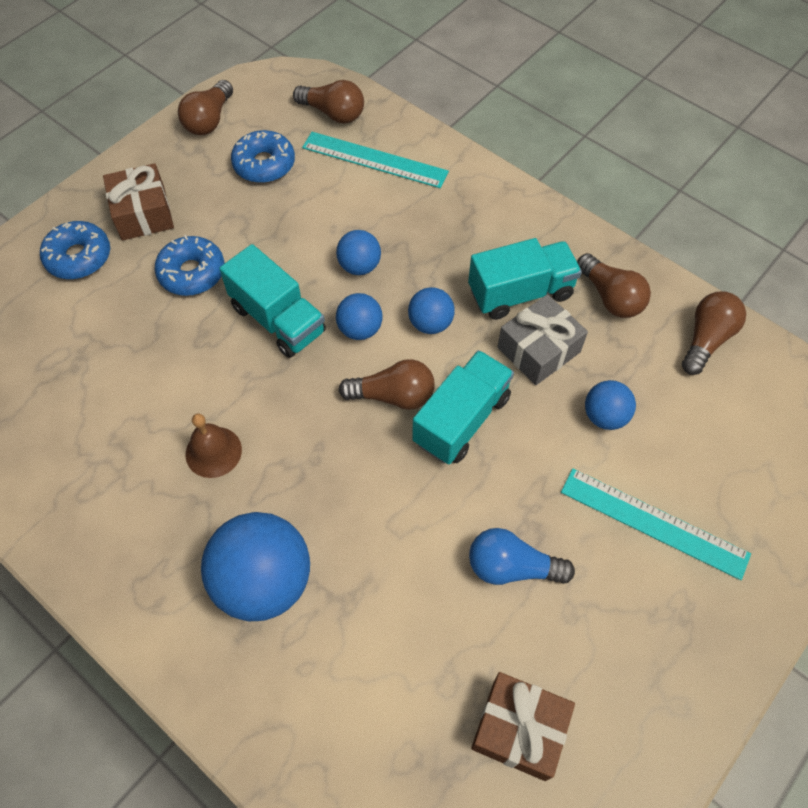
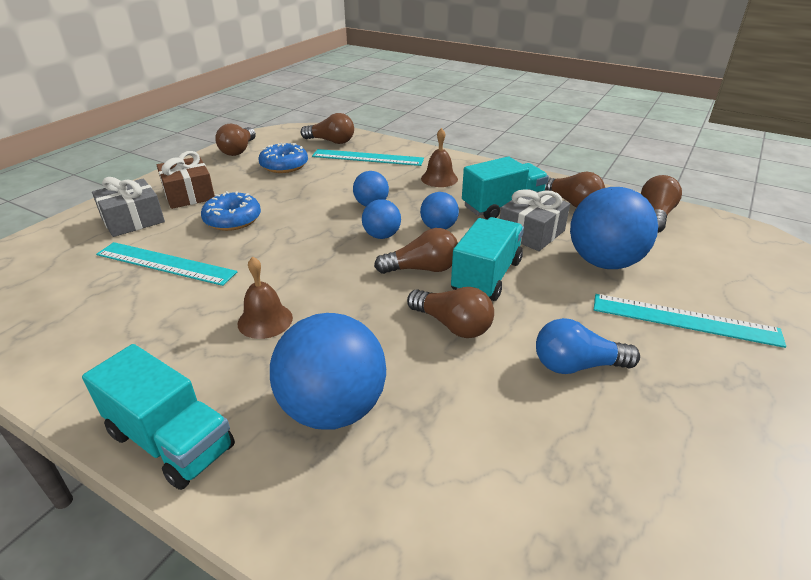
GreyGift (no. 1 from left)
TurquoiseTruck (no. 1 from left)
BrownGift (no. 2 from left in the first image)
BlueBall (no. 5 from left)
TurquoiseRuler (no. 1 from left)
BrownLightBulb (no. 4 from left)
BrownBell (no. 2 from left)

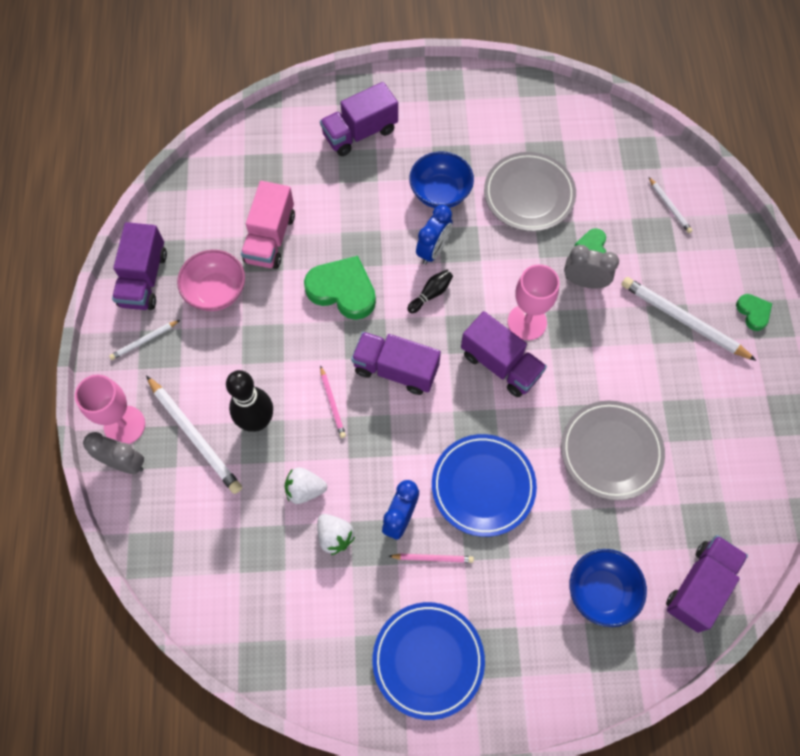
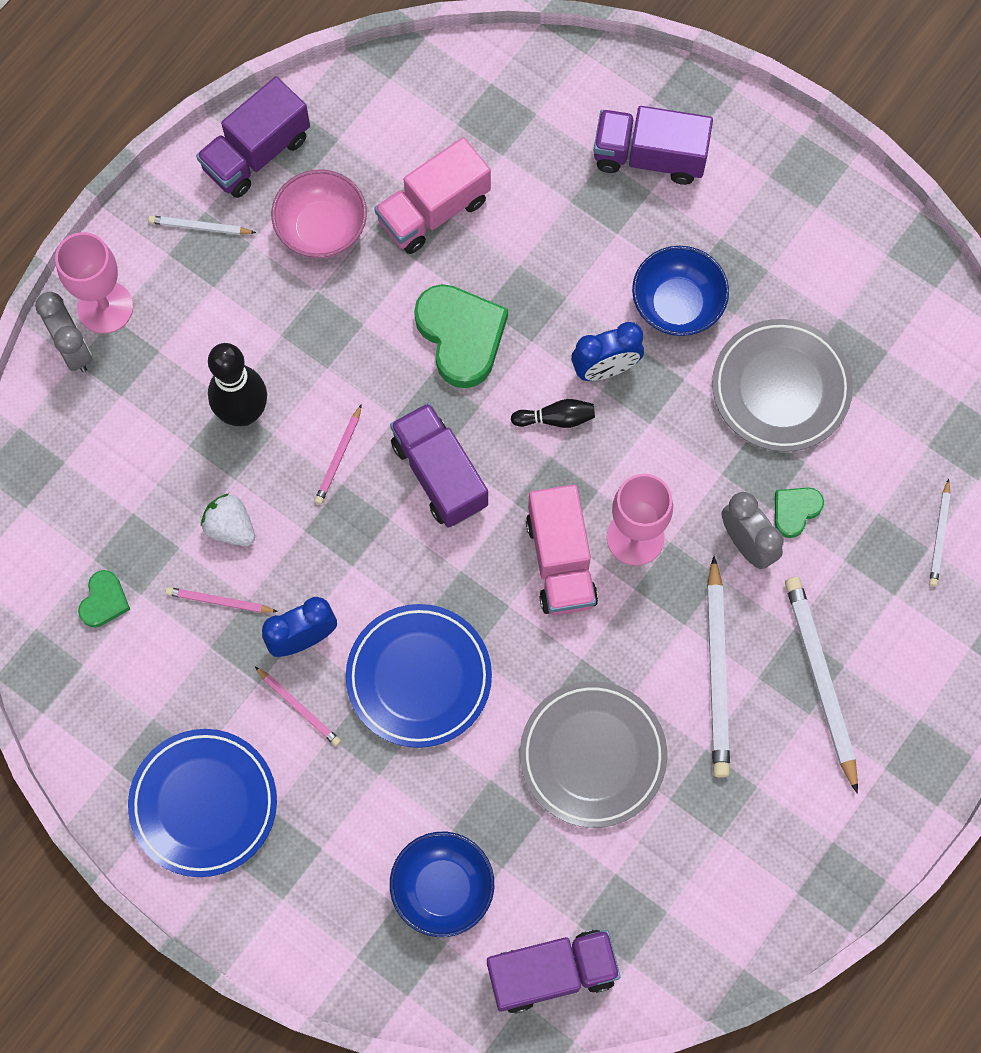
WhitePencil (no. 2 from left)
PinkPencil (no. 1 from left)
PinkTruck (no. 2 from left)
GreenHeart (no. 1 from left)

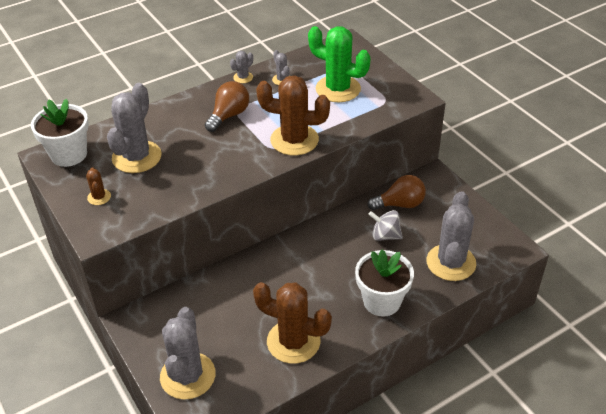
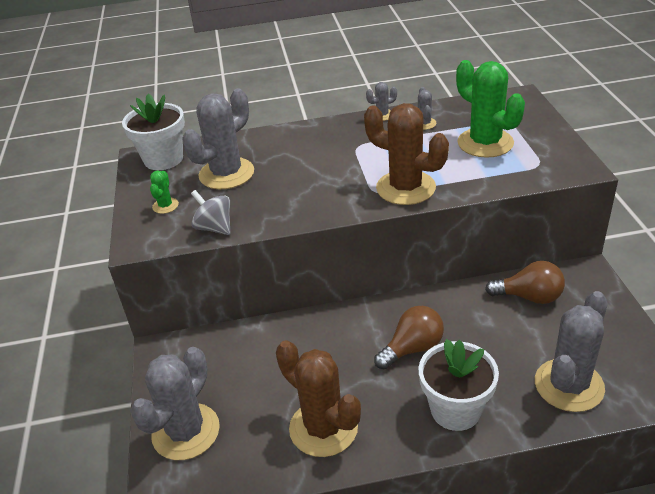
GreenCactus (no. 1 from left)
BrownLightBulb (no. 1 from left)
GreySpinningTop

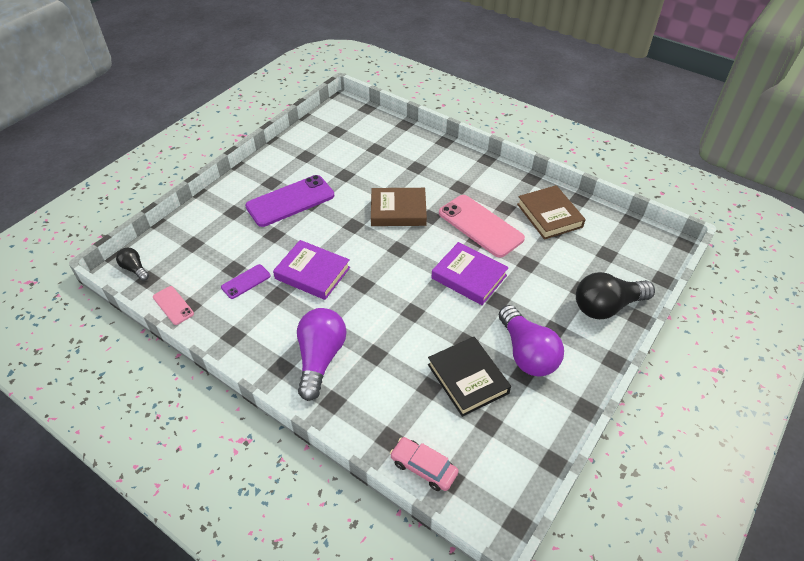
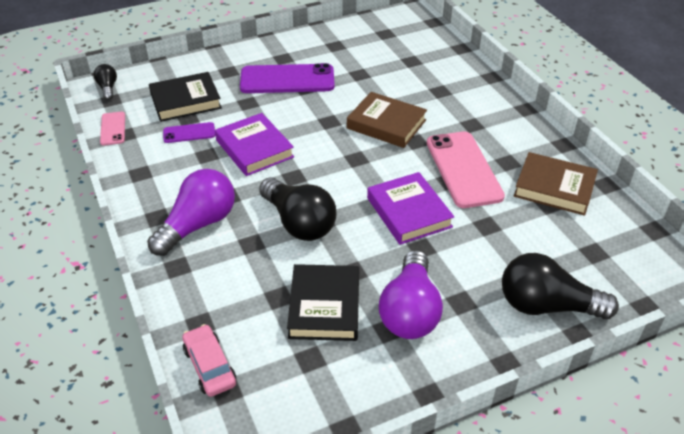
BrownBook (no. 2 from left)
BlackBook (no. 1 from left)
BlackLightBulb (no. 2 from left)

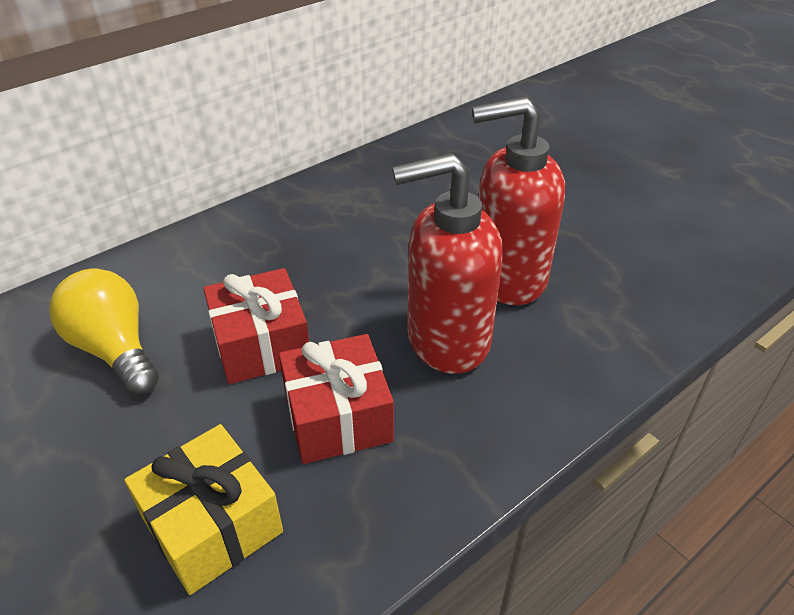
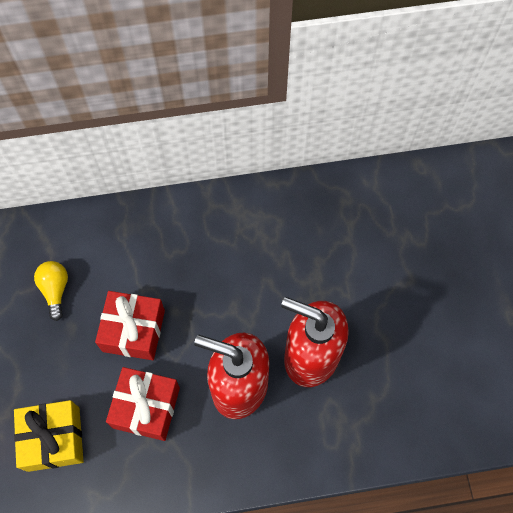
YellowLightBulb

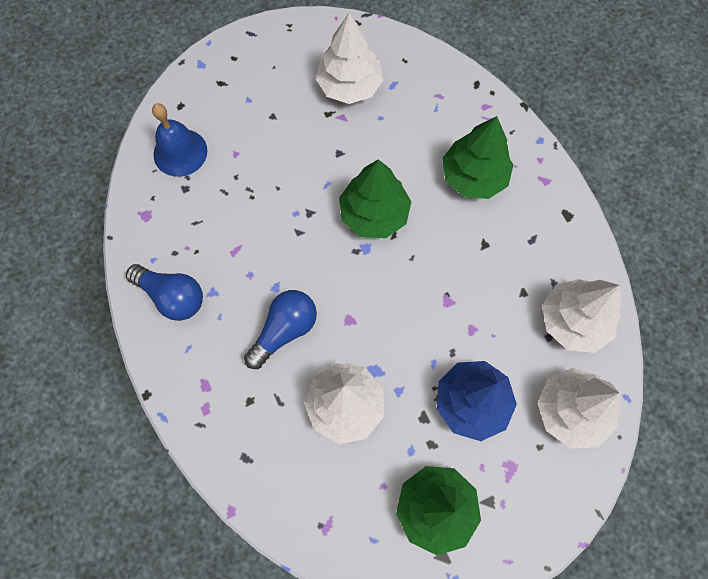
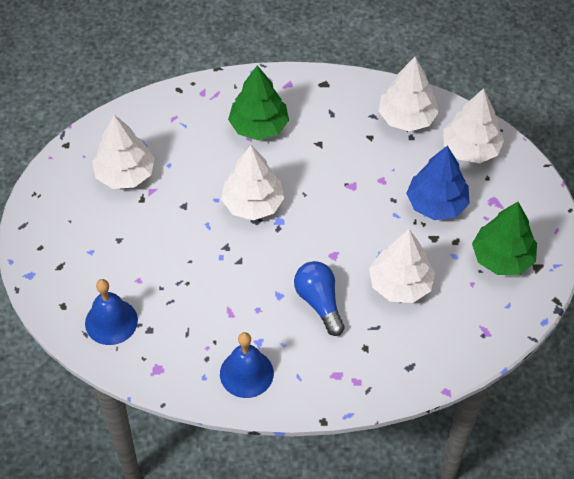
BlueBell (no. 2 from left)
WhiteTree (no. 2 from left)

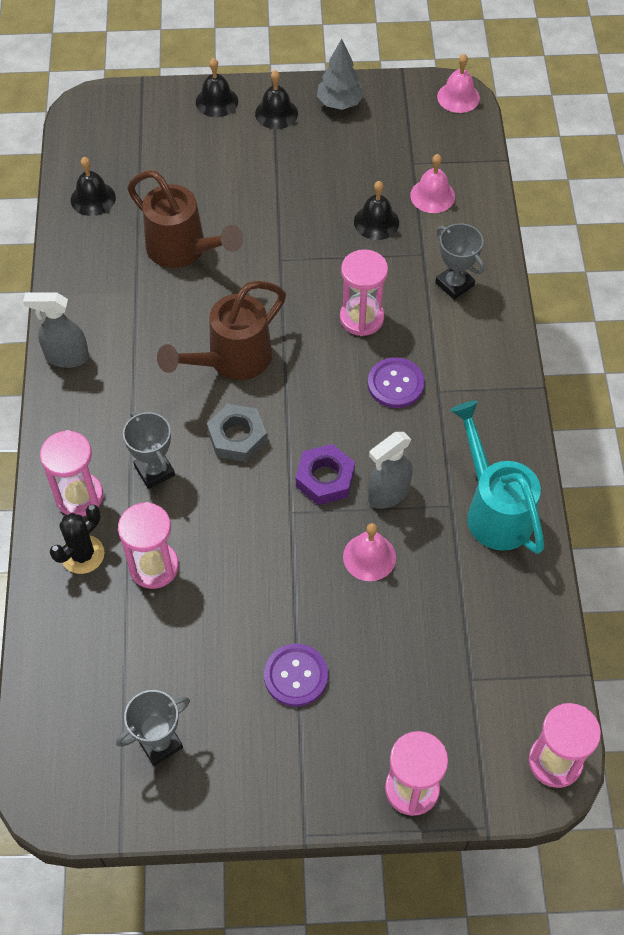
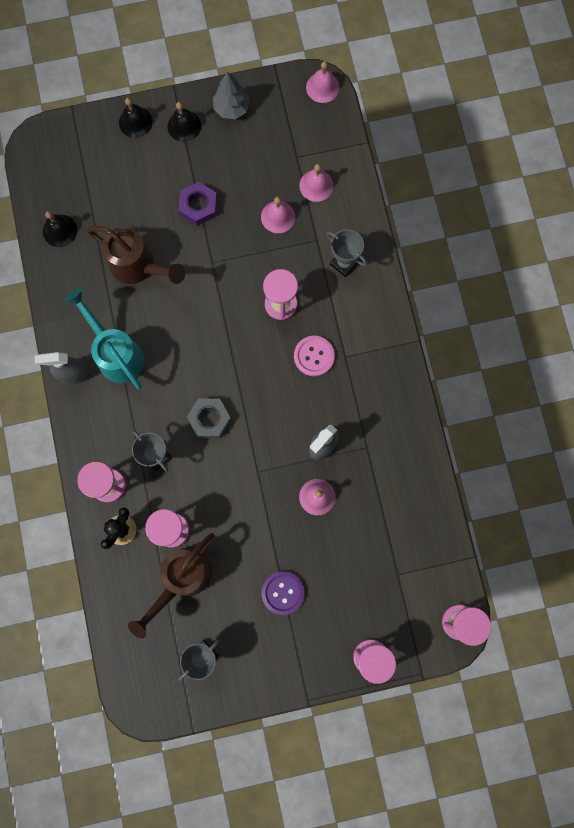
BrownWateringCan (no. 2 from left)
PurpleNut
PinkBell (no. 1 from left)
PinkButton
TurquoiseWateringCan

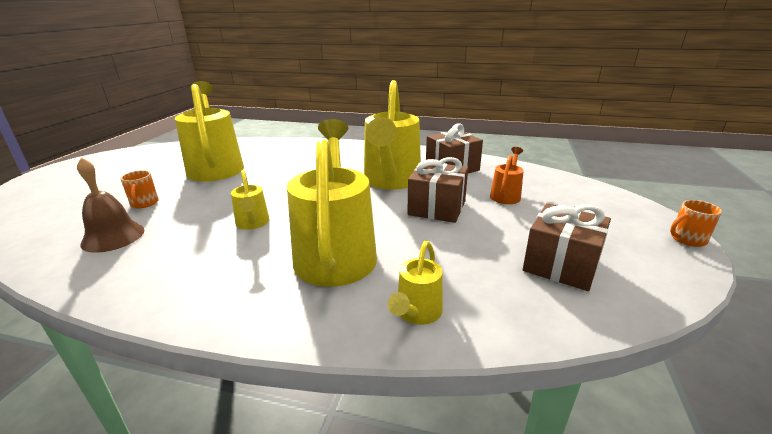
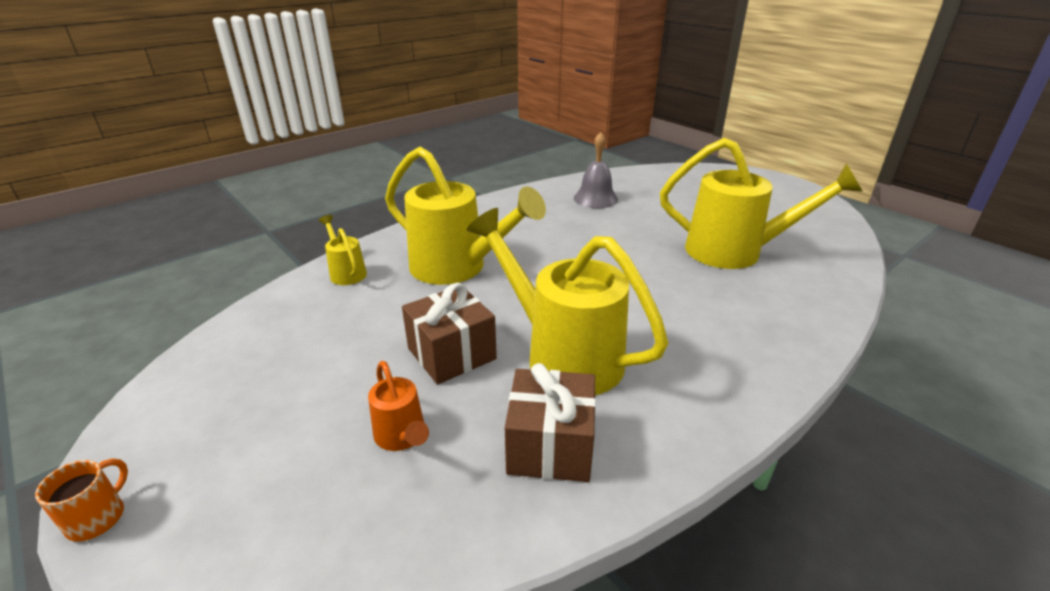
GreyBell
OrangeMug (no. 1 from left in the first image)
YellowWateringCan (no. 2 from left in the first image)
BrownGift (no. 3 from left in the first image)

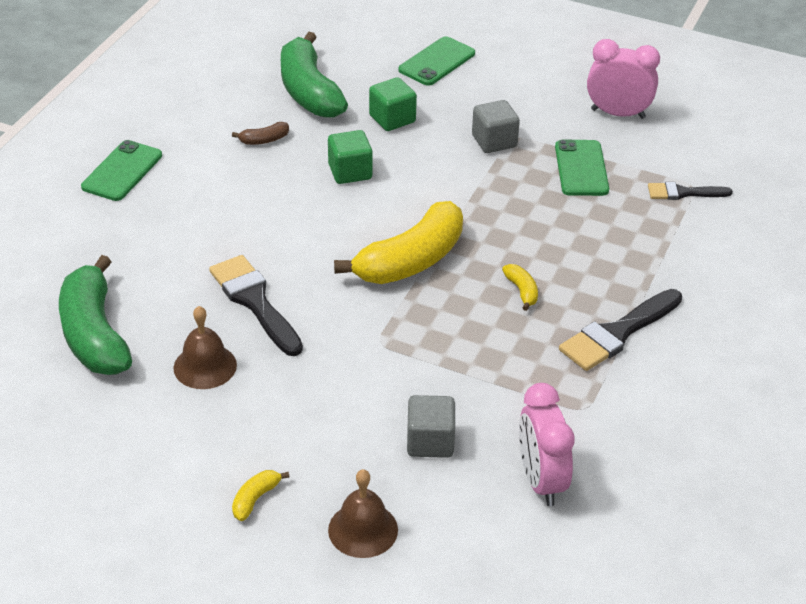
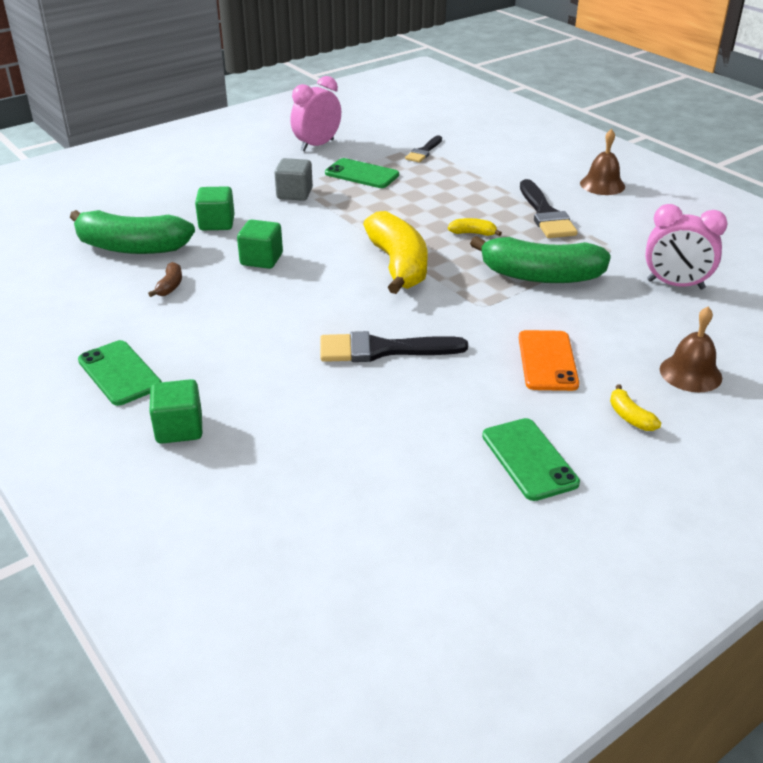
GreenBanana (no. 2 from left)
BrownBell (no. 1 from left)
GreenPhone (no. 3 from left)
GreyCube (no. 1 from left in the first image)
GreenCube (no. 1 from left)
OrangePhone

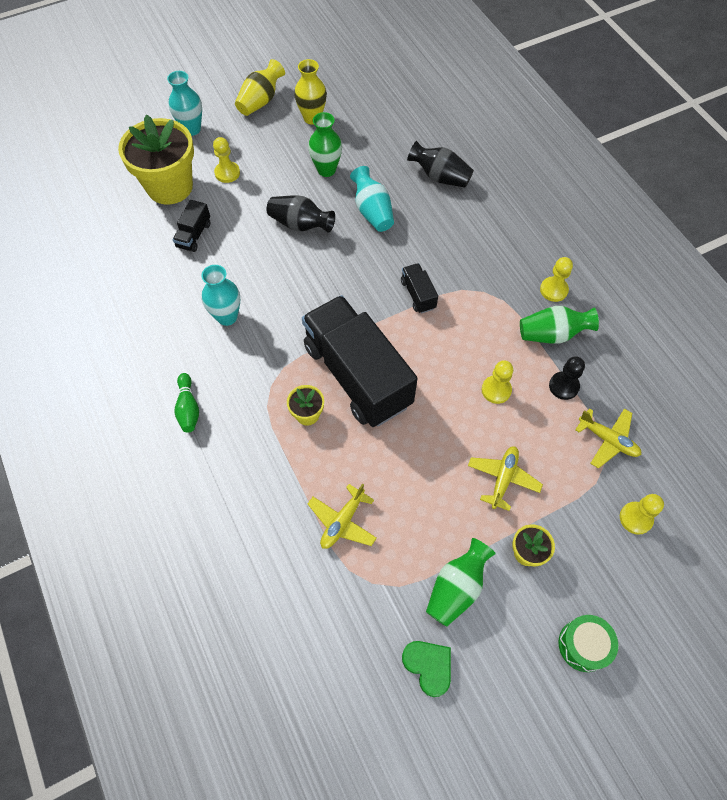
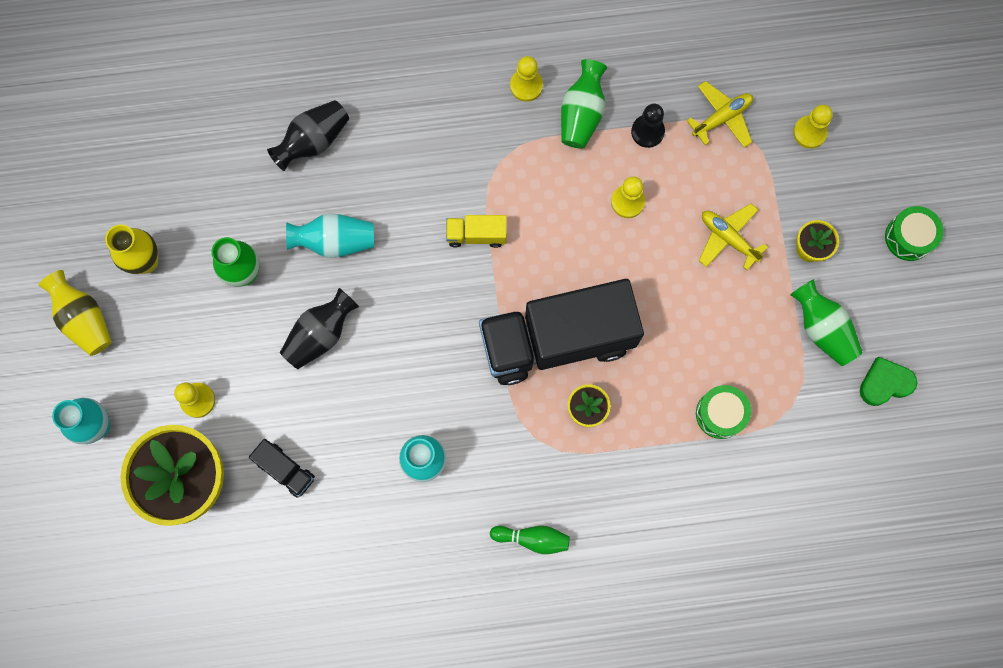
GreenDrum (no. 1 from left)
YellowTruck

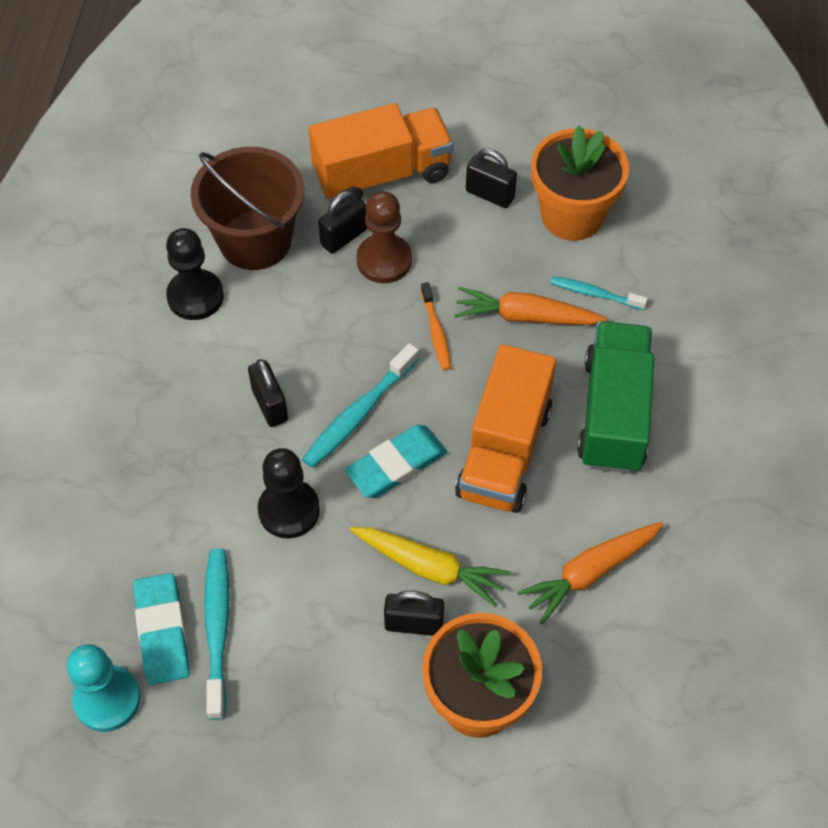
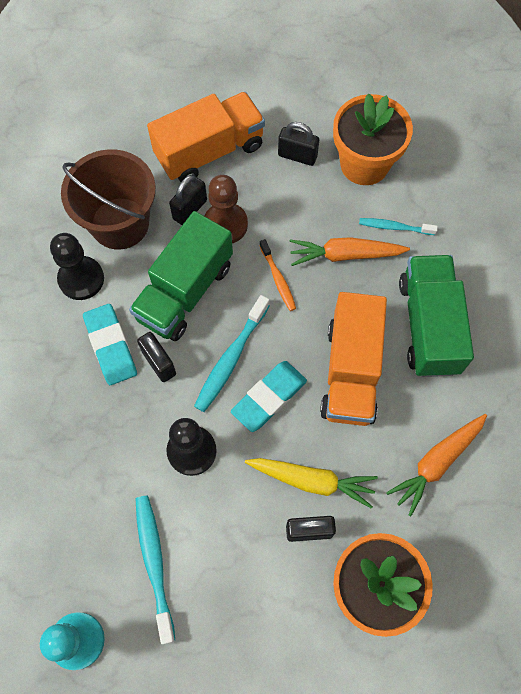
TurquoiseEraser (no. 1 from left)
GreenTruck (no. 1 from left)

